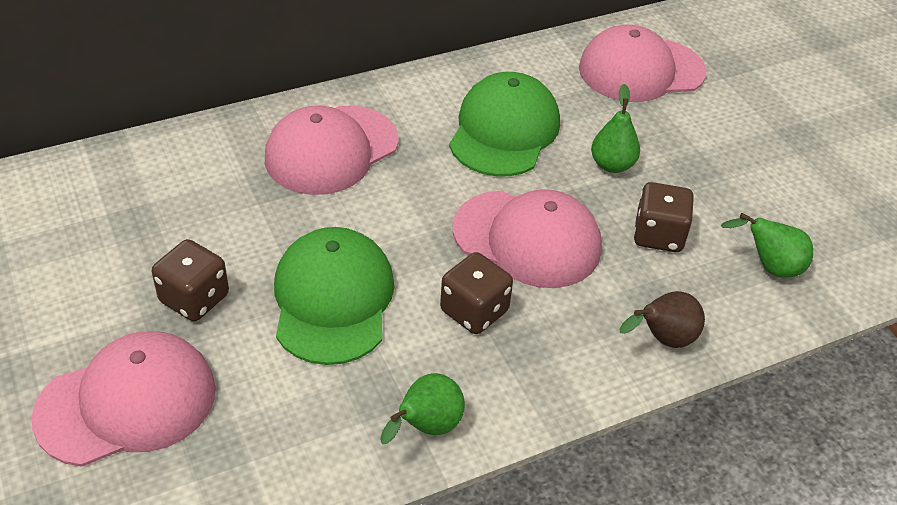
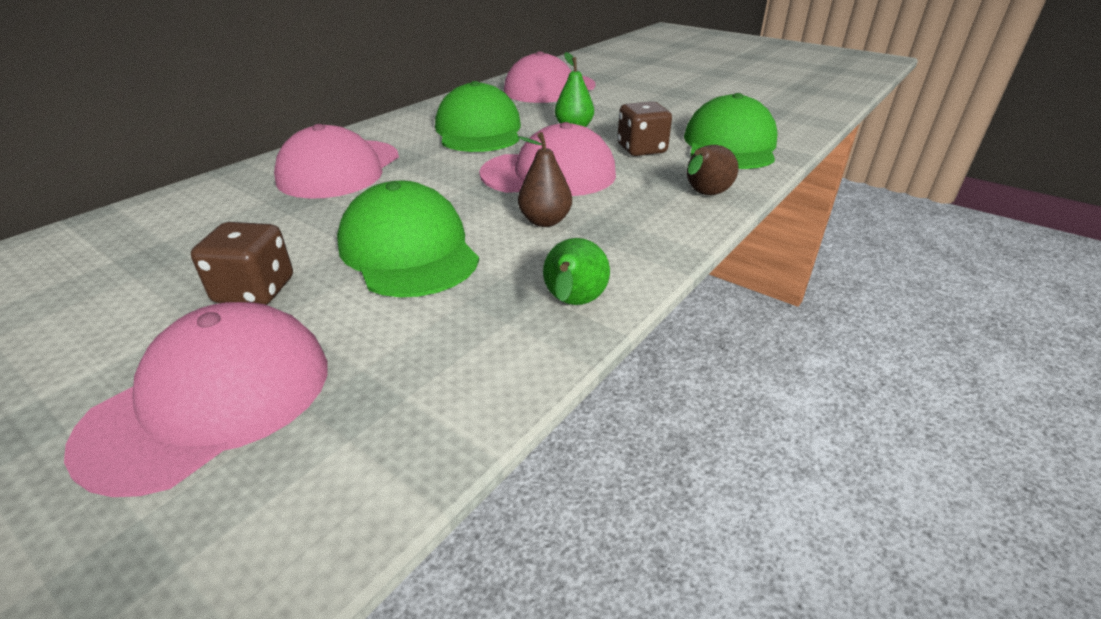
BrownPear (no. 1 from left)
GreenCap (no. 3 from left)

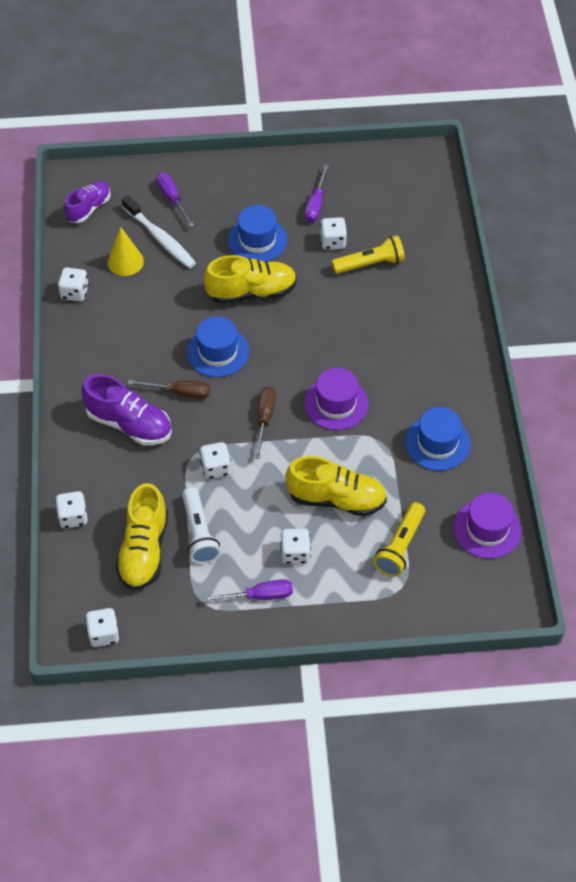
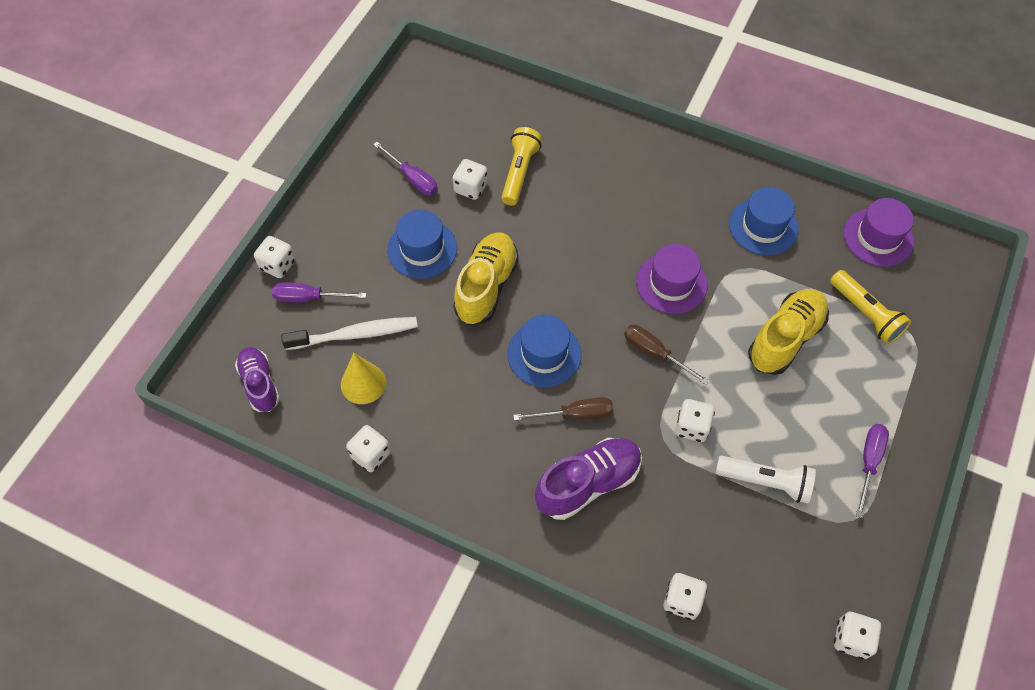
YellowShoe (no. 1 from left in the first image)
BrownScrewdriver (no. 1 from left)
WhiteDice (no. 1 from left)

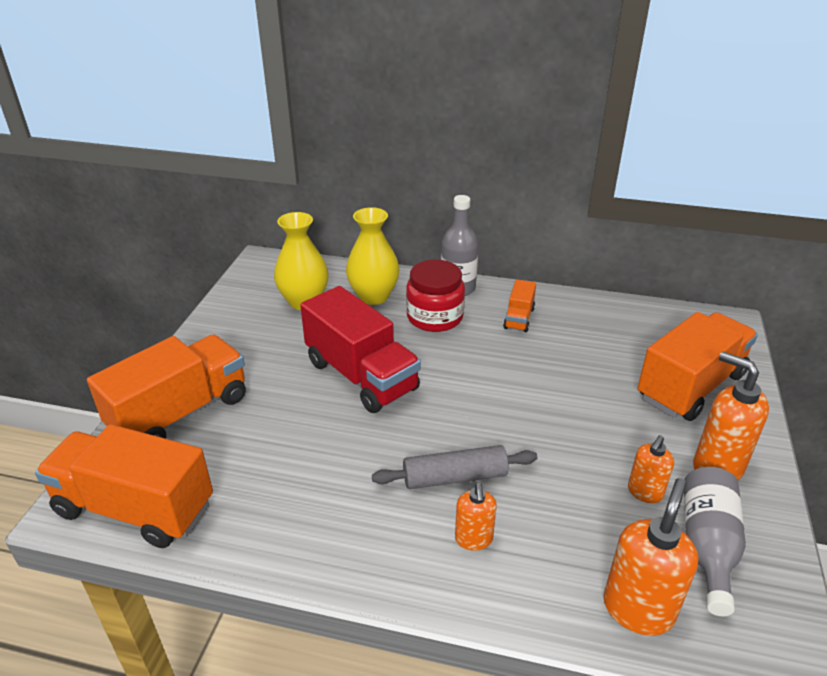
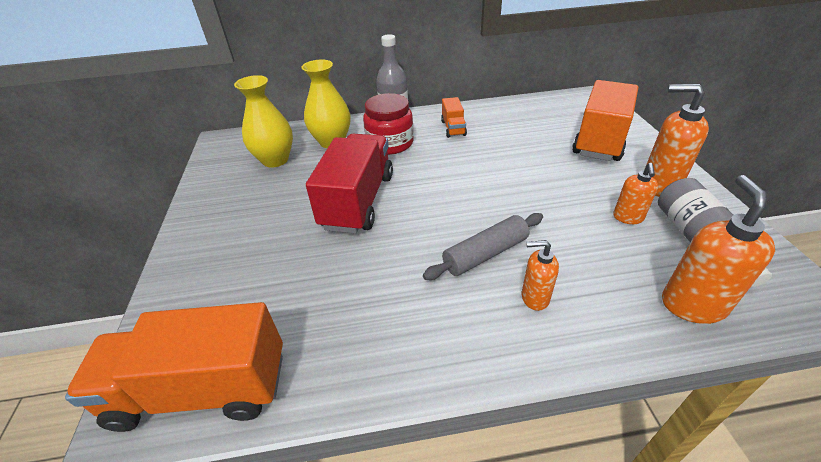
OrangeTruck (no. 2 from left in the first image)
RedTruck
OrangeSoapDispenser (no. 1 from left)

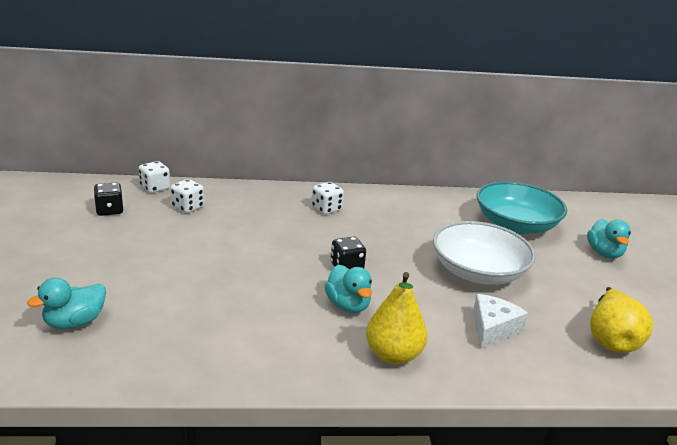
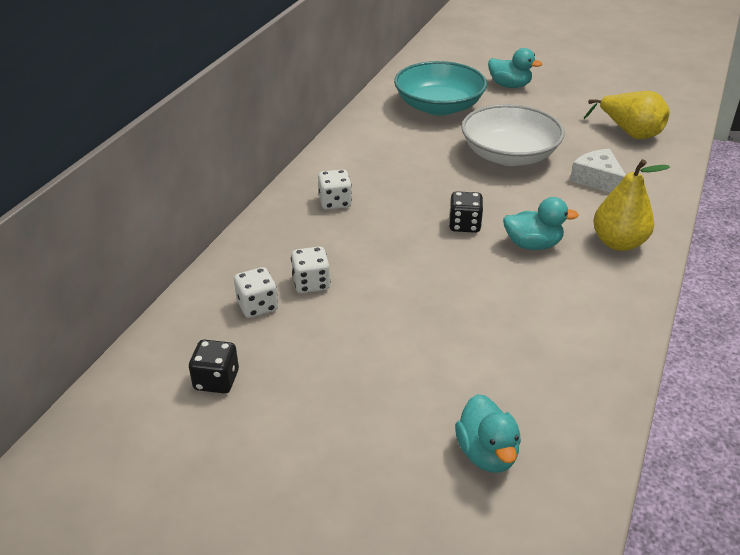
WhiteDice (no. 2 from left)

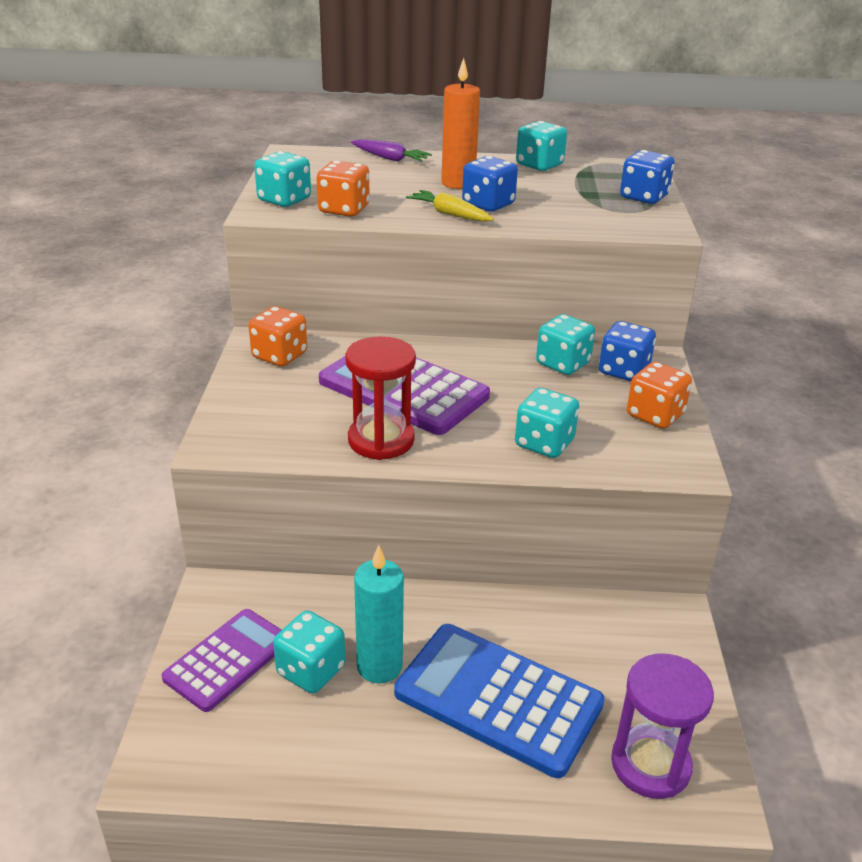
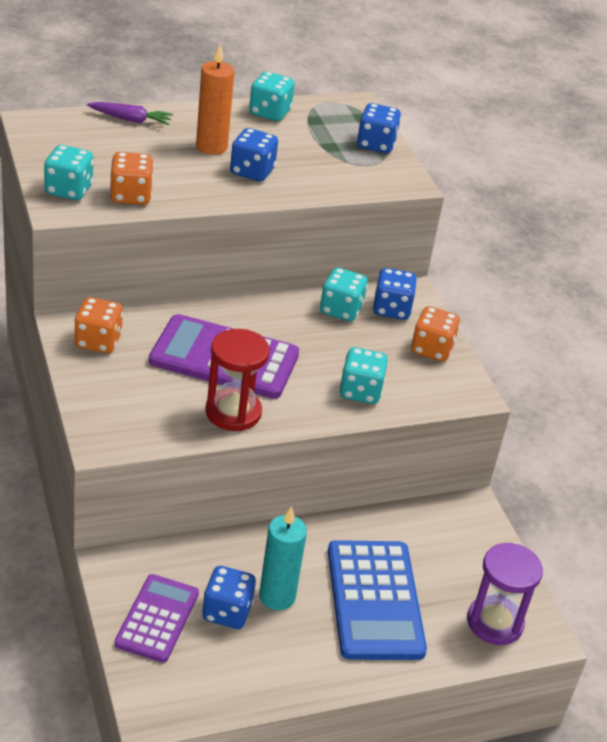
BlueDice (no. 1 from left)
BlueCalculator
YellowCarrot

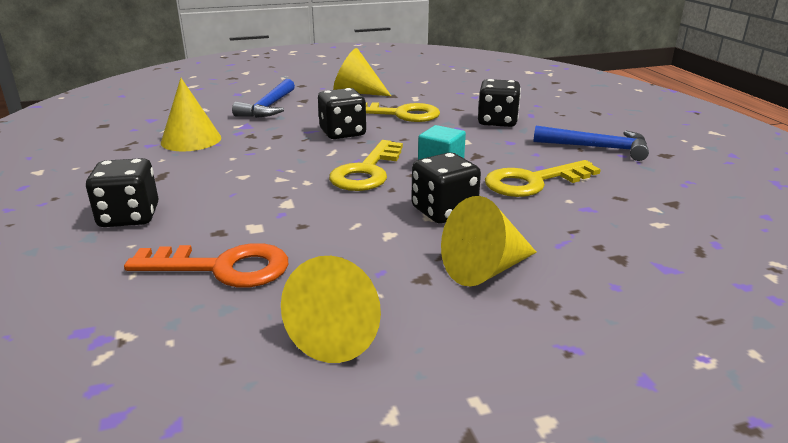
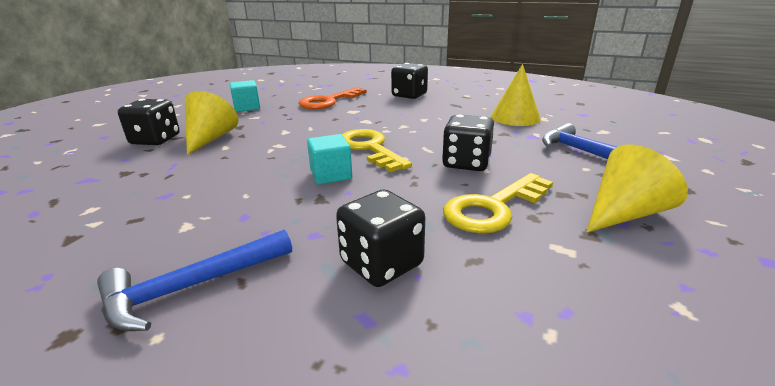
TurquoiseCube (no. 1 from left)
BlackDice (no. 1 from left)
YellowKey (no. 3 from left in the first image)

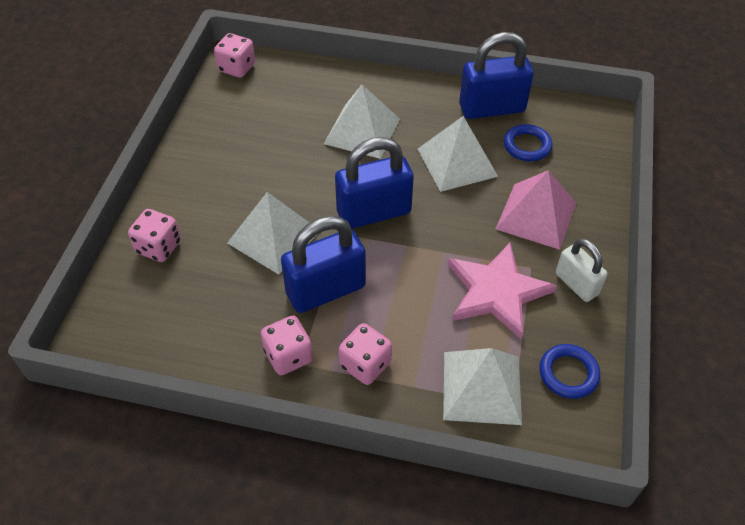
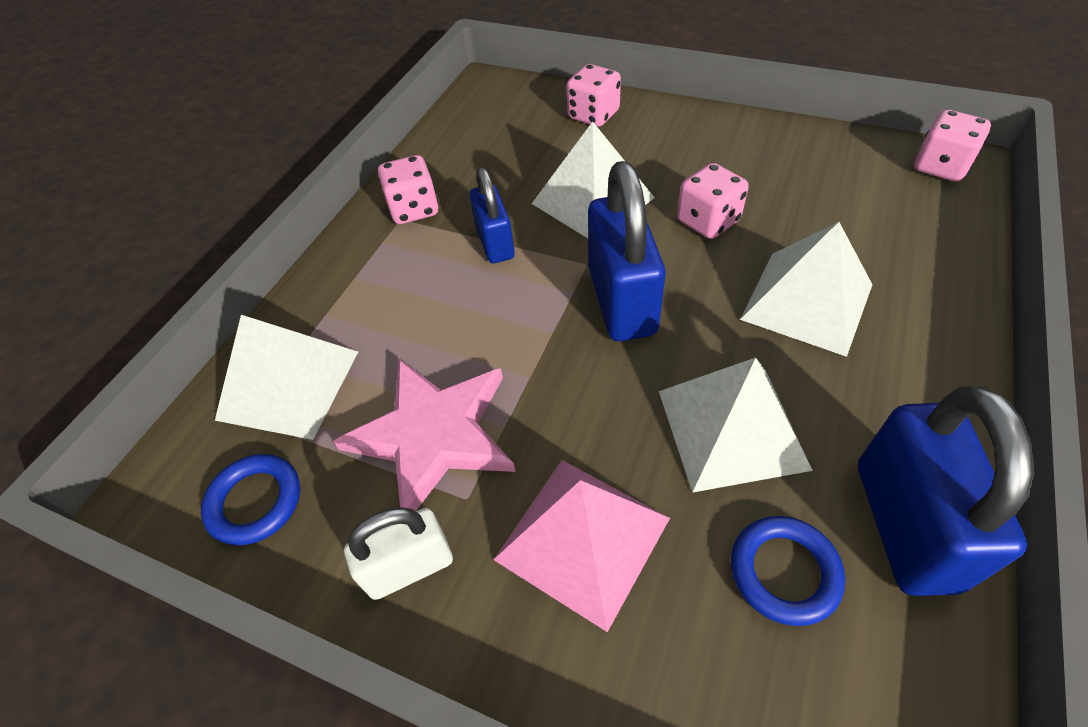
BluePadlock (no. 1 from left)
PinkDice (no. 3 from left)

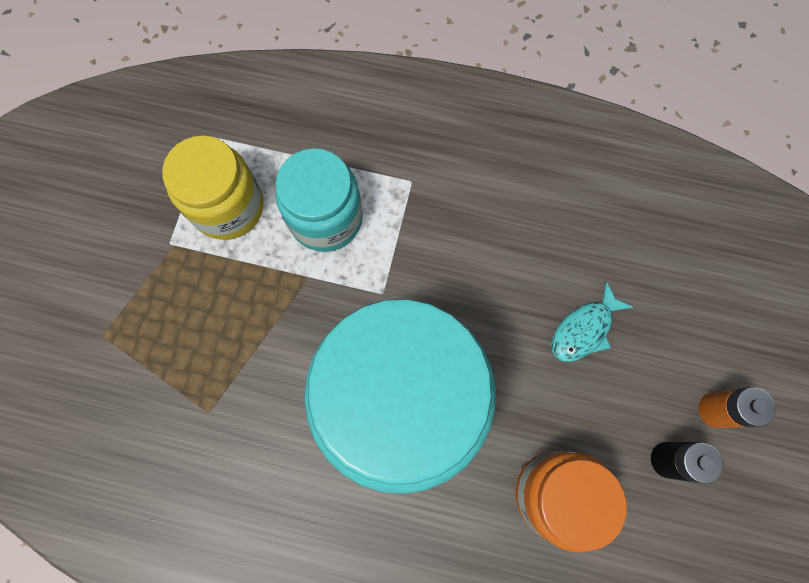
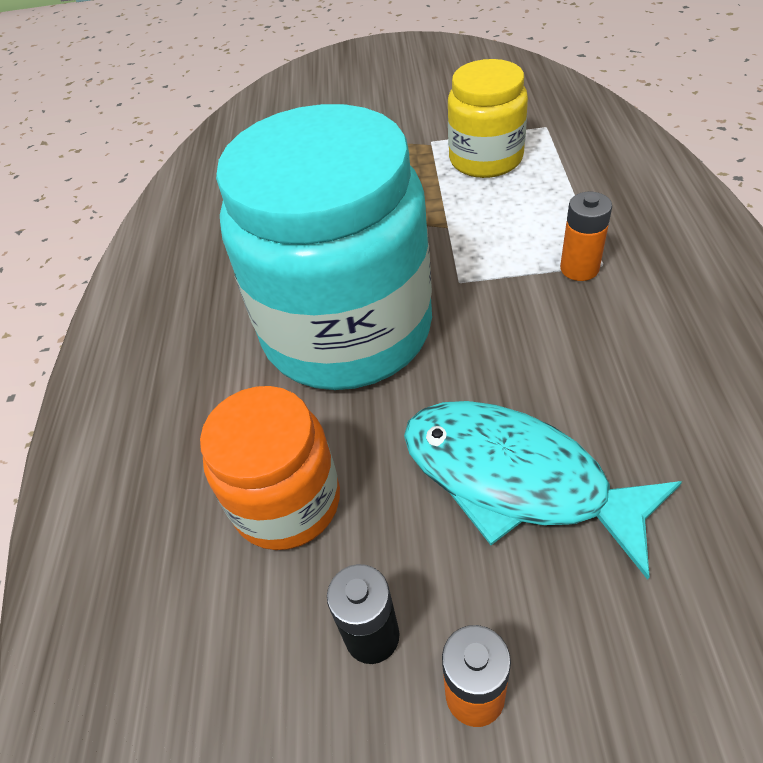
TurquoiseJar (no. 1 from left in the first image)
TurquoiseFish
OrangeBattery (no. 2 from left)

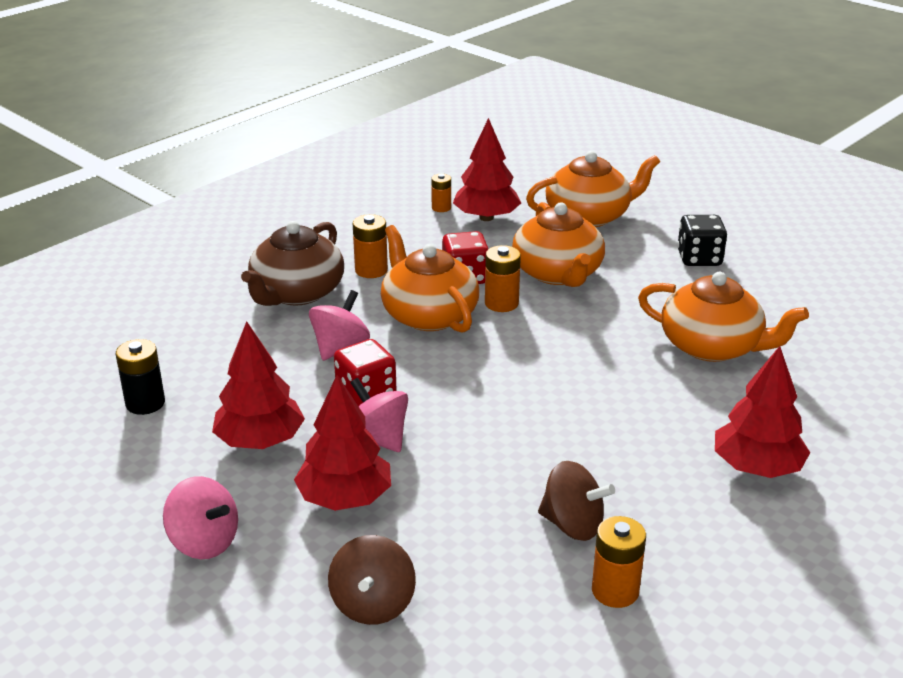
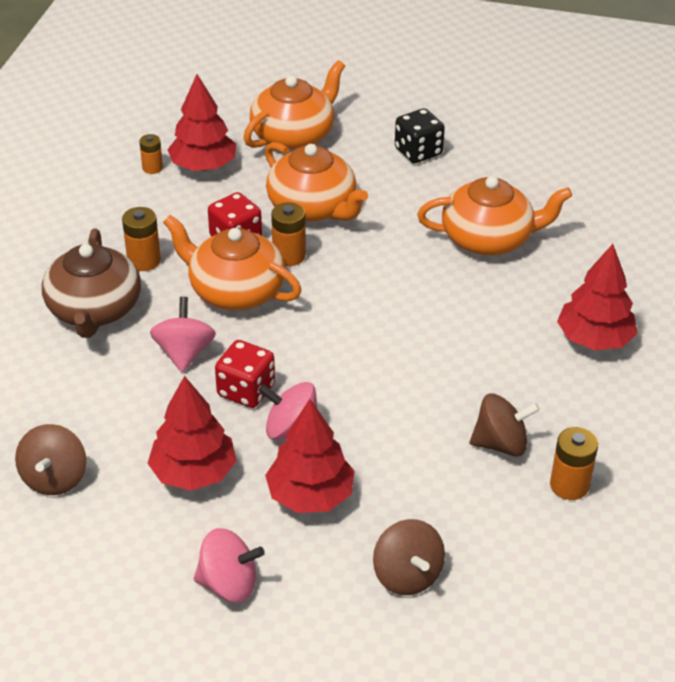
BrownSpinningTop (no. 1 from left)

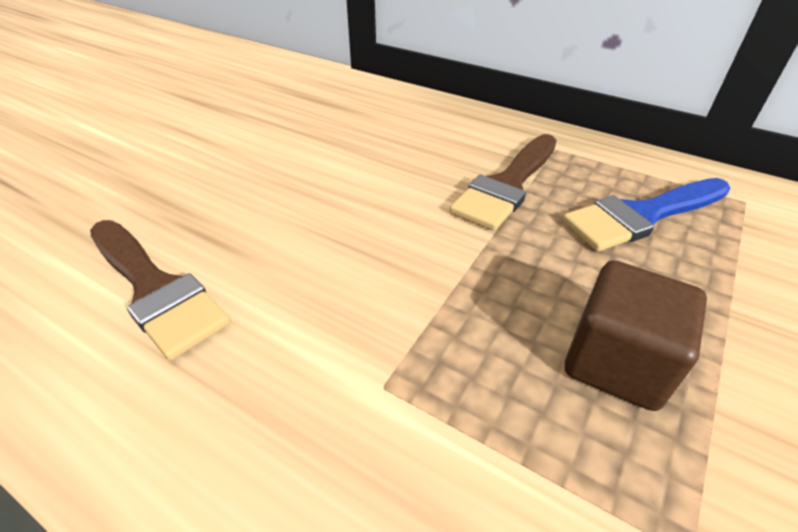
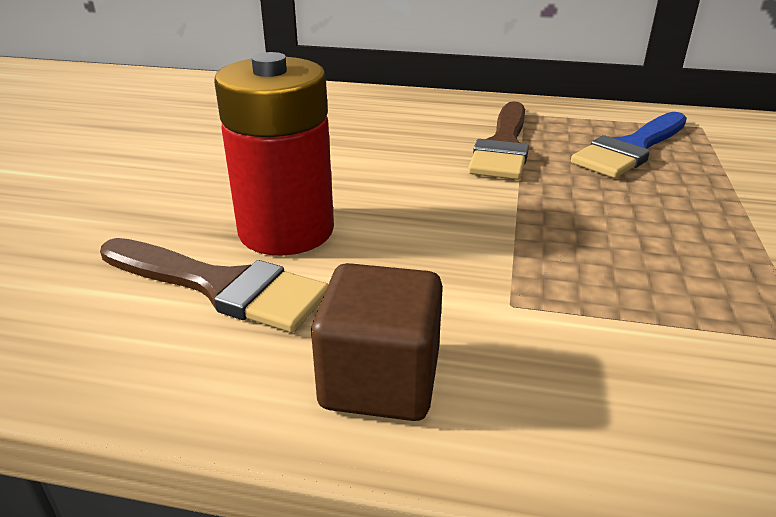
BrownCube
RedBattery

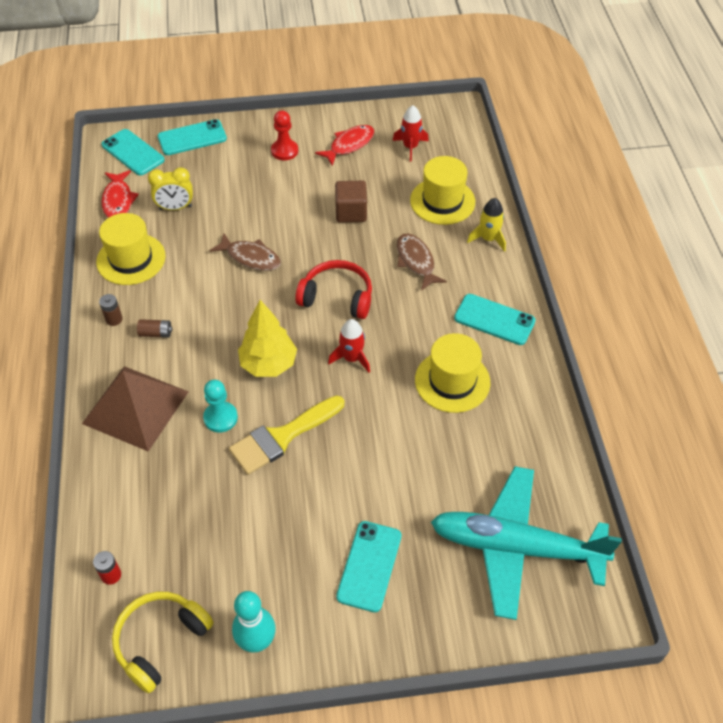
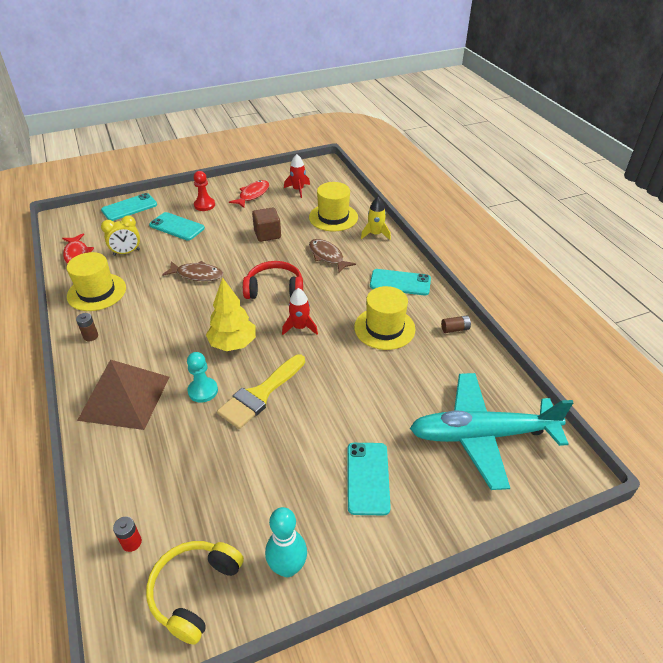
TurquoisePhone (no. 2 from left)
BrownBattery (no. 2 from left)

